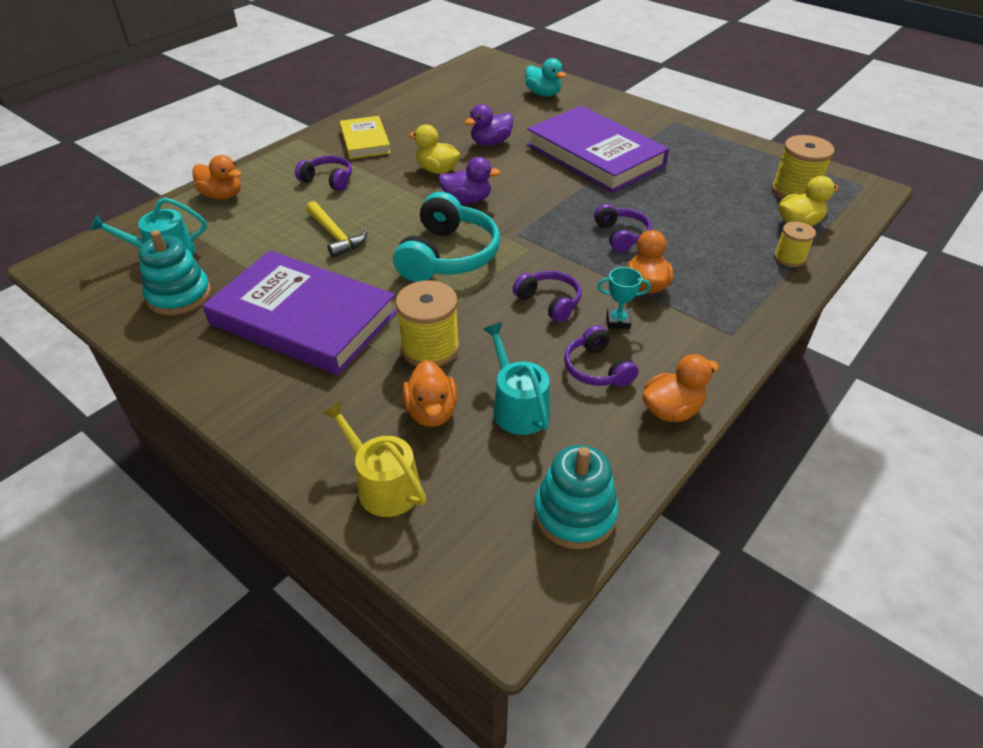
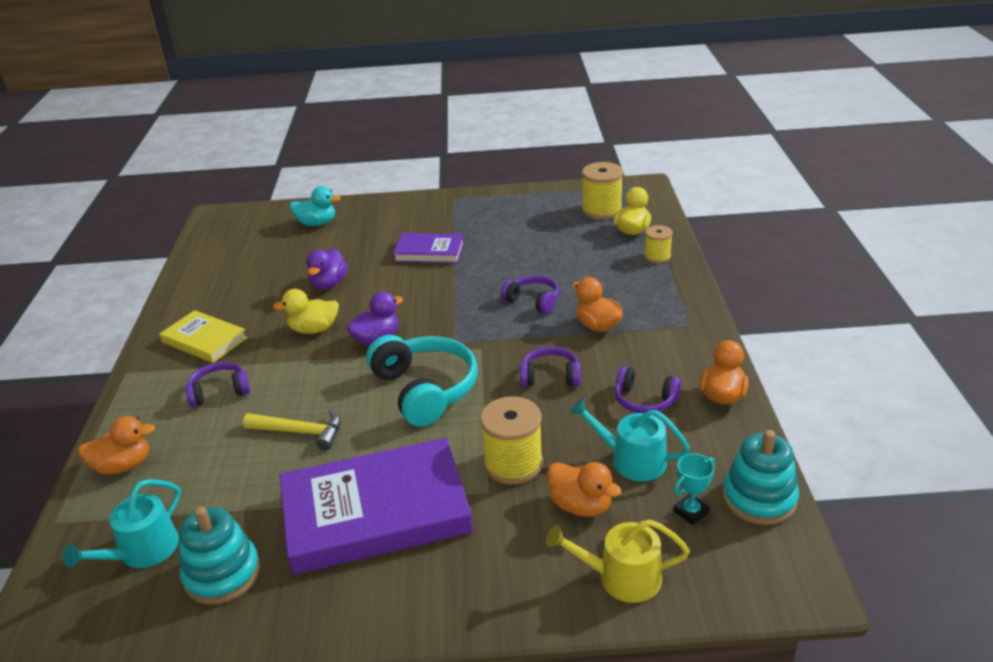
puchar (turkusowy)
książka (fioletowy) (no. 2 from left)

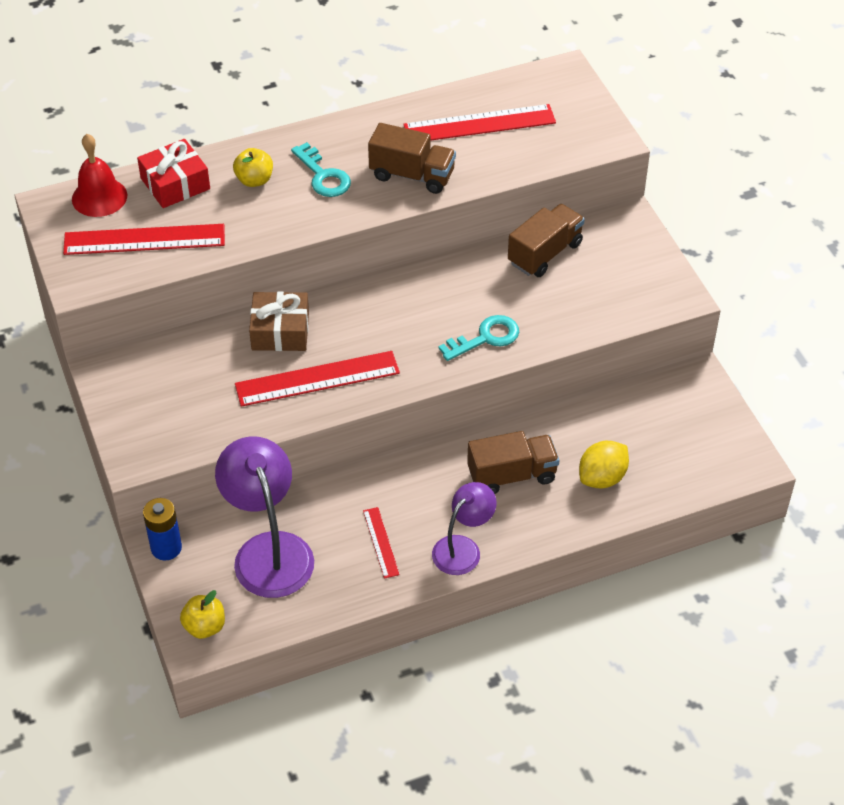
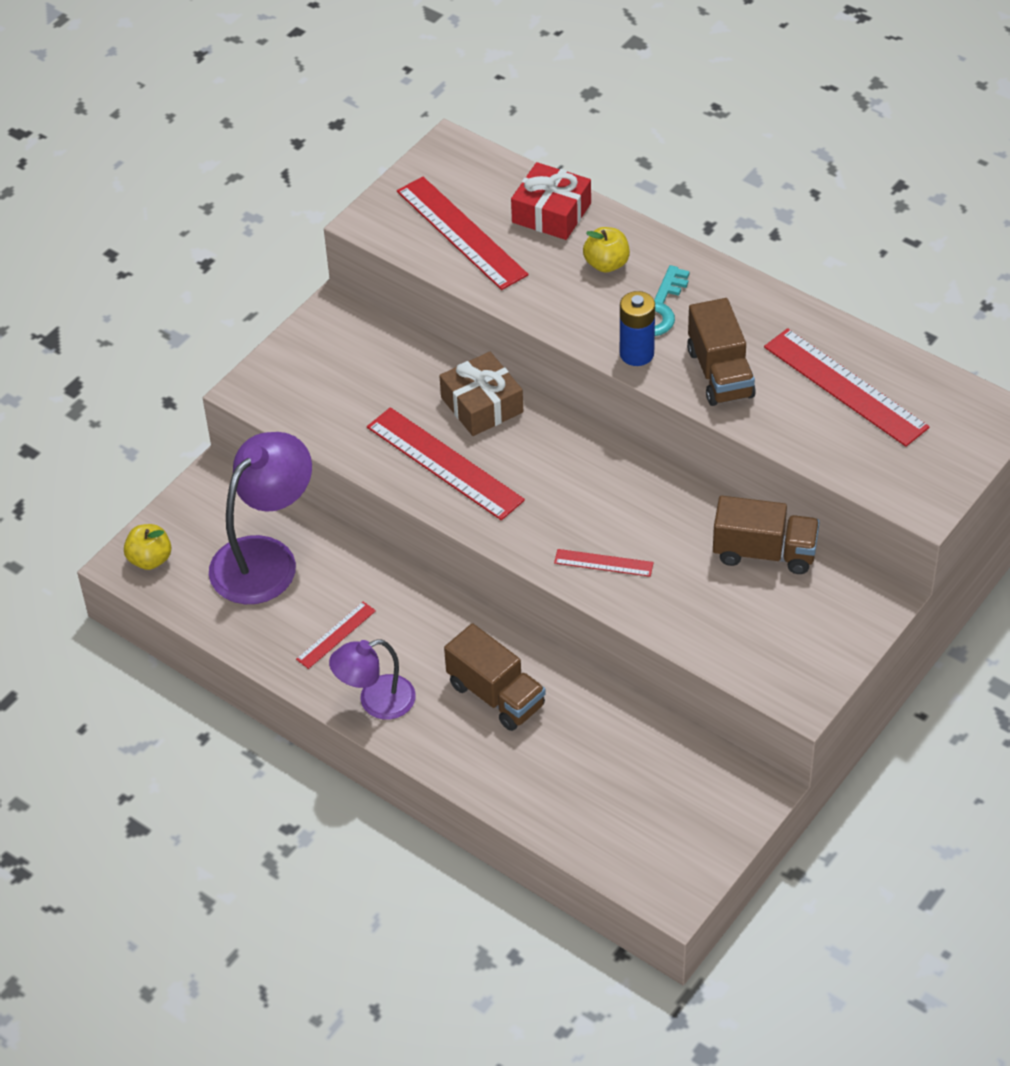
dzwonek (czerwony)
cytryna (żółty)
bateria (niebieski)
linijka (czerwony) (no. 4 from left)
lampka (fioletowy) (no. 2 from left)

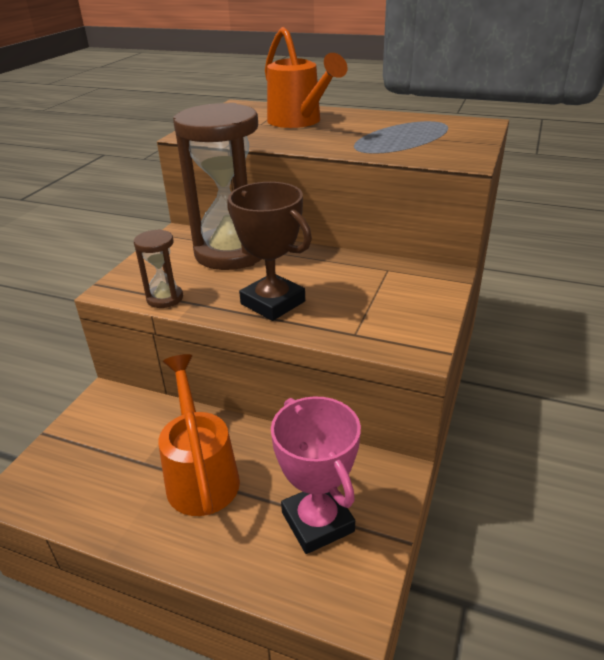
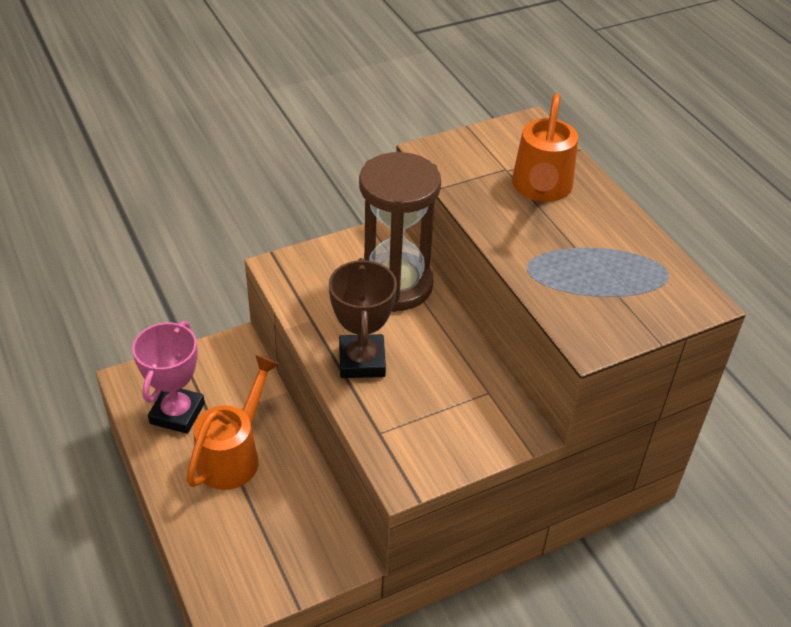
klepsydra (brązowy) (no. 1 from left in the first image)
puchar (różowy)

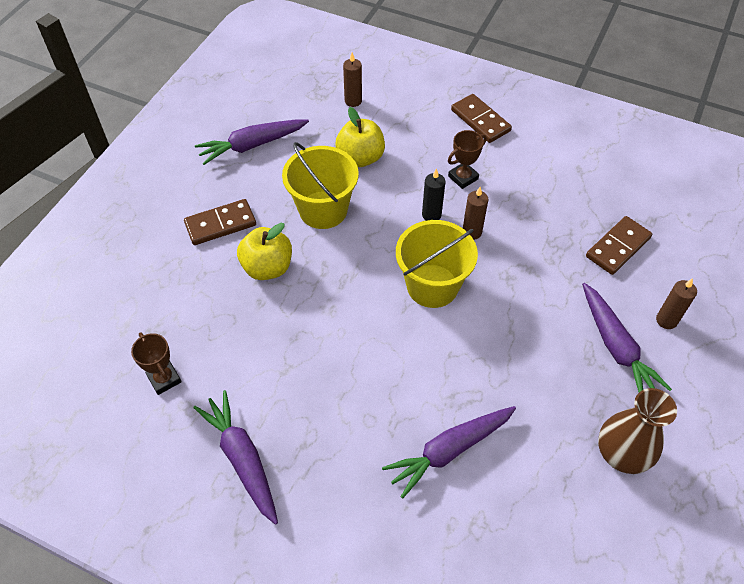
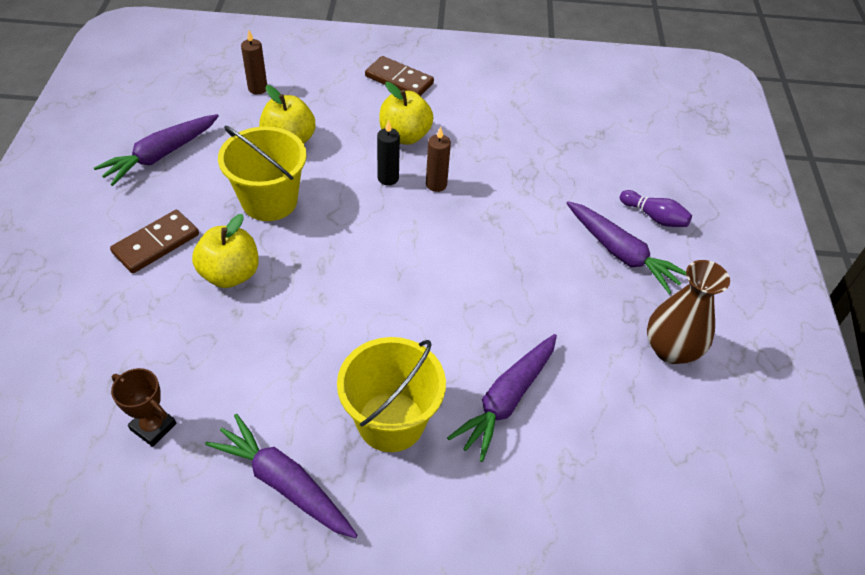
kostka domina (brązowy) (no. 3 from left in the first image)
wiadro (żółty) (no. 2 from left)
jabłko (żółty) (no. 3 from left)
kręgiel (fioletowy)

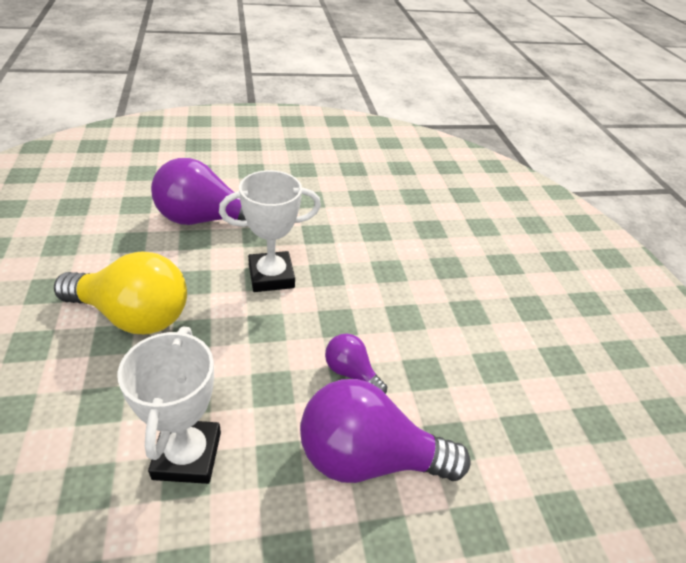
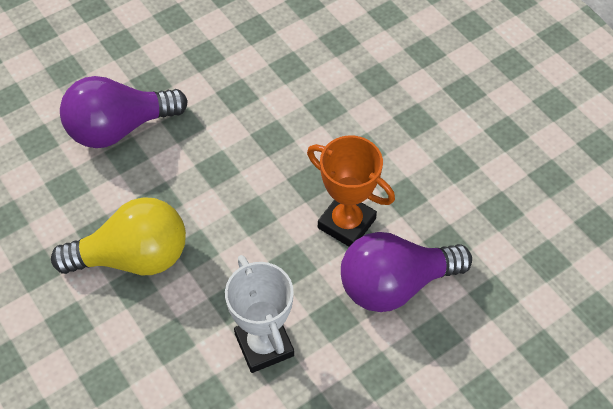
puchar (biały) (no. 2 from left in the first image)
puchar (pomarańczowy)

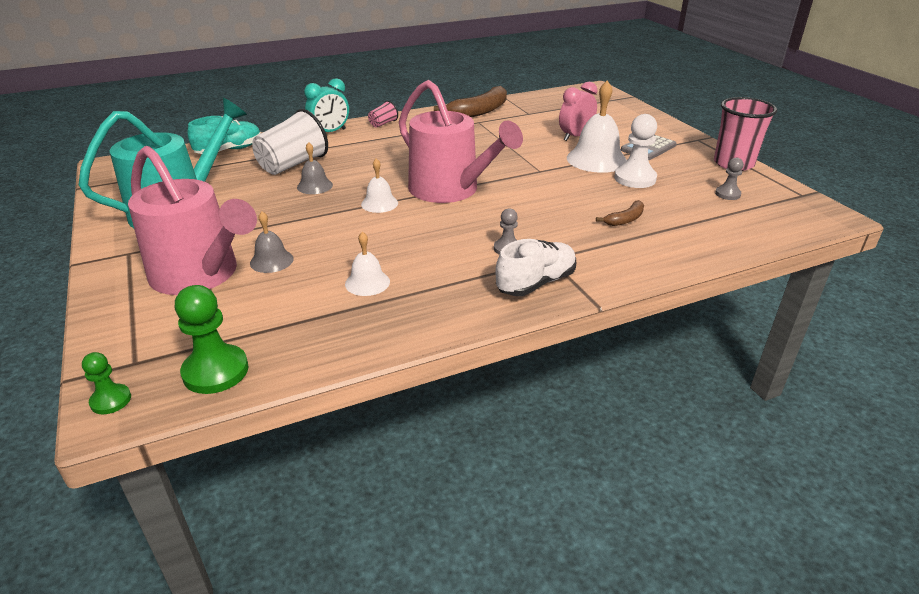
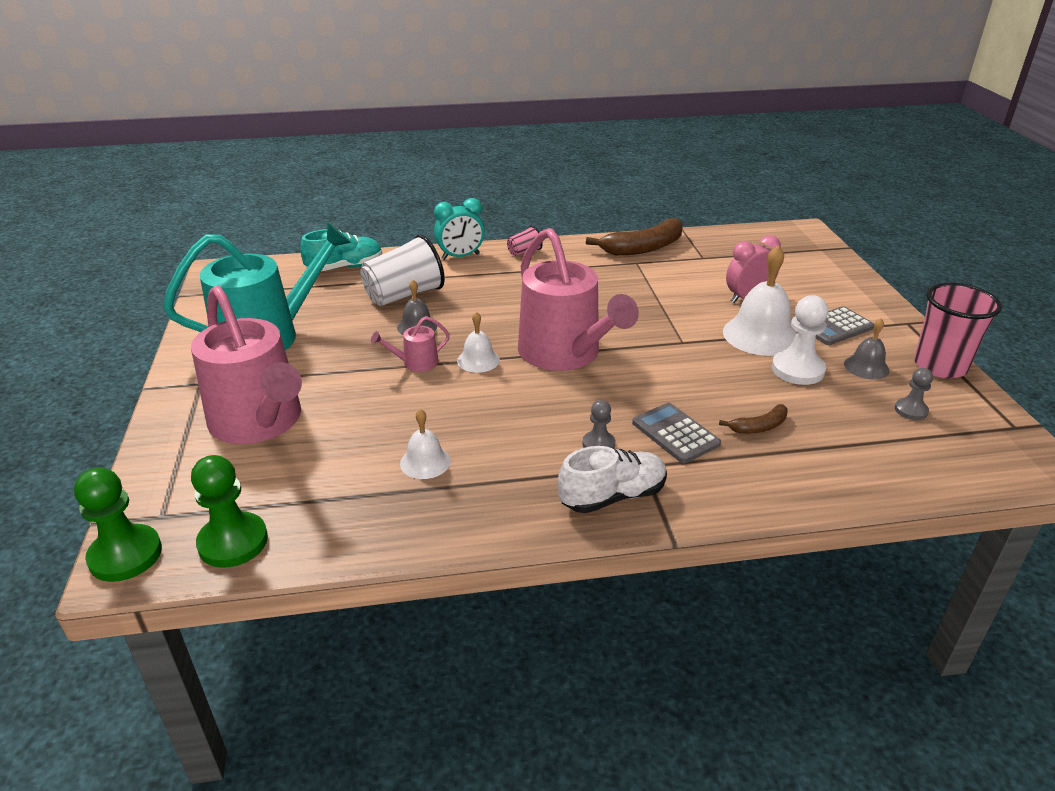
konewka (różowy) (no. 2 from left)
kalkulator (szary) (no. 1 from left)
dzwonek (szary) (no. 2 from left)
pionek (zielony) (no. 1 from left)

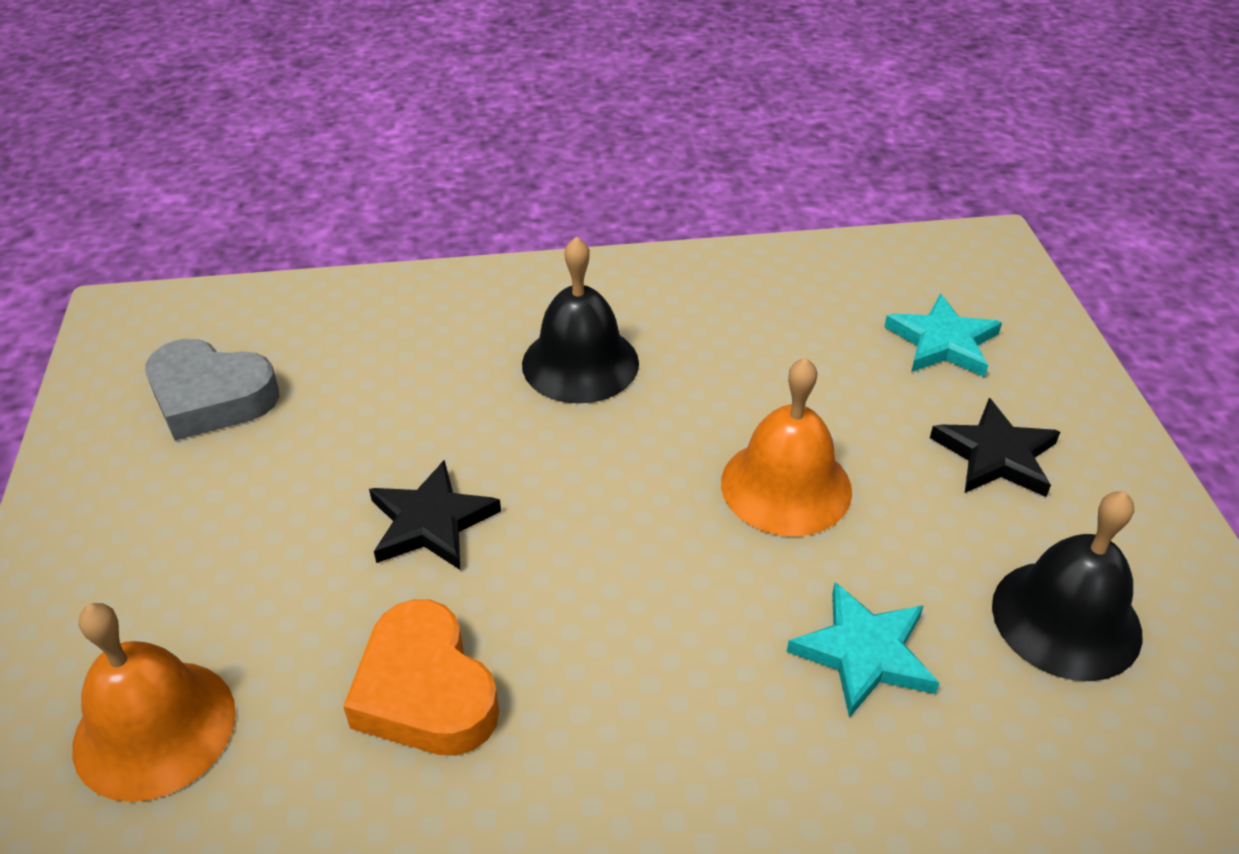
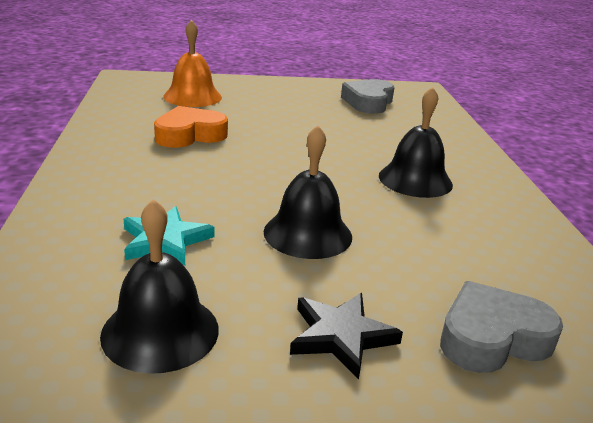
gwiazda (czarny) (no. 1 from left in the first image)
serce (szary) (no. 2 from left)
dzwonek (czarny) (no. 2 from left)

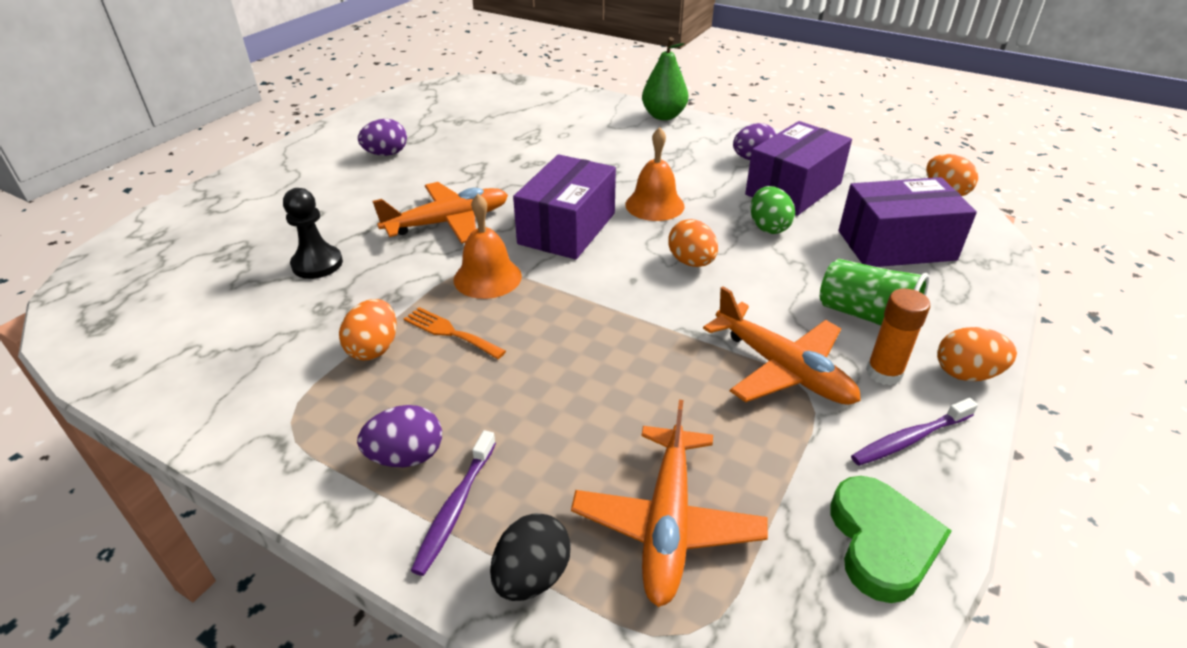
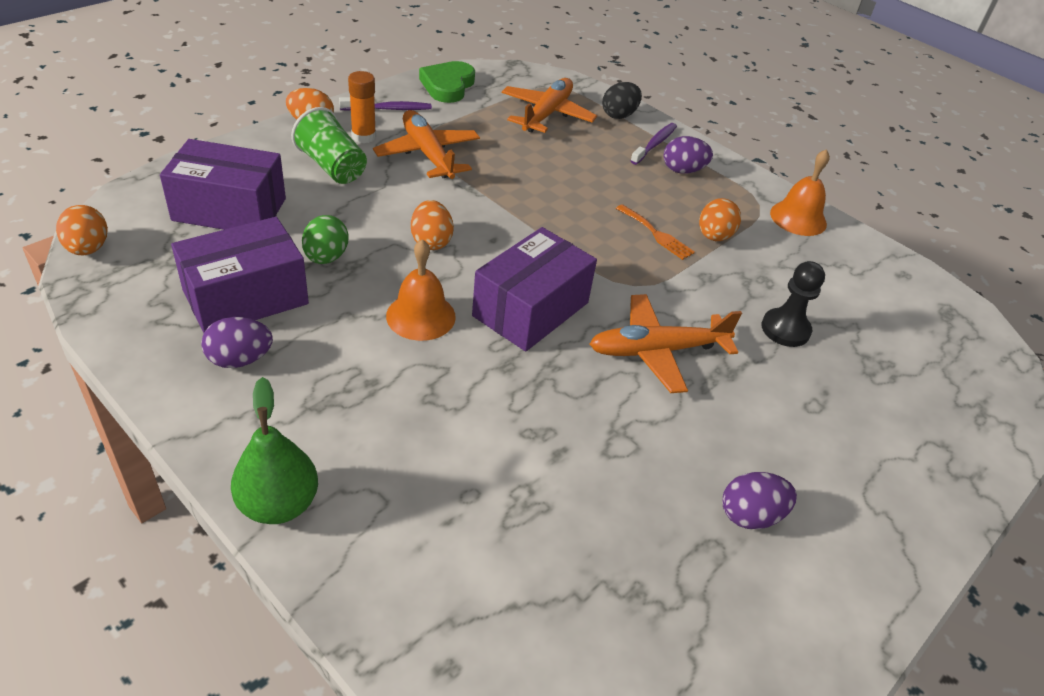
dzwonek (pomarańczowy) (no. 2 from left)

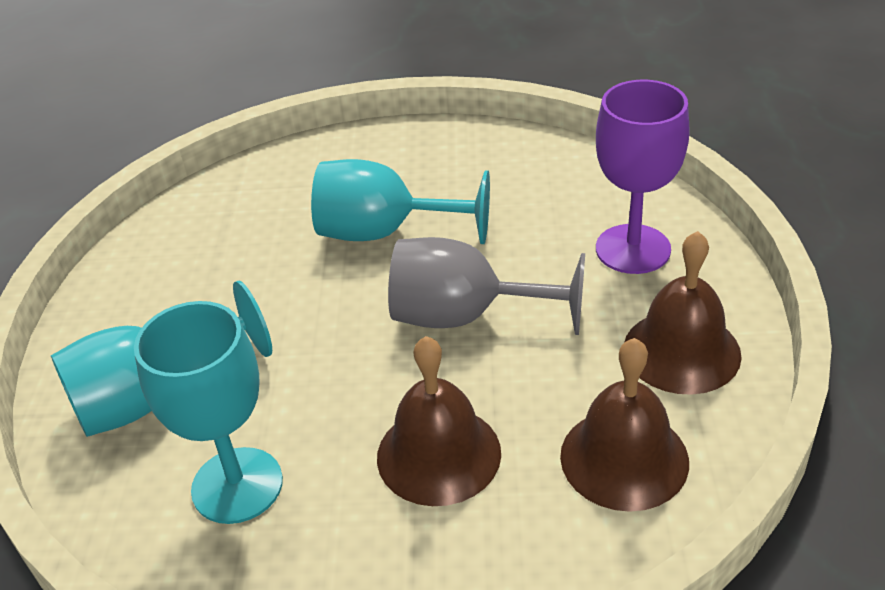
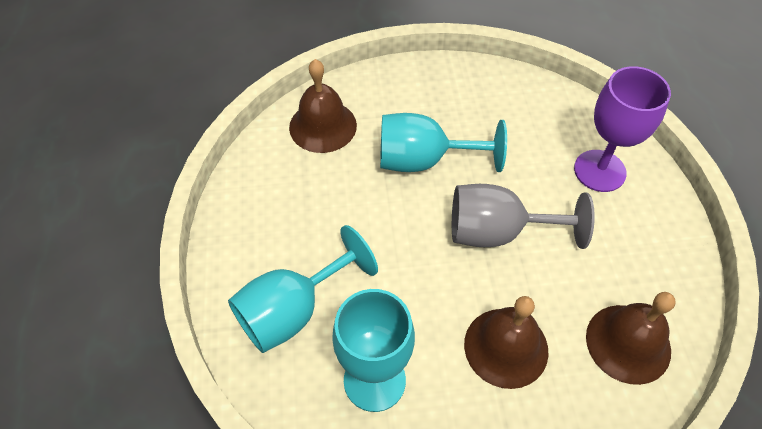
dzwonek (brązowy) (no. 1 from left)

